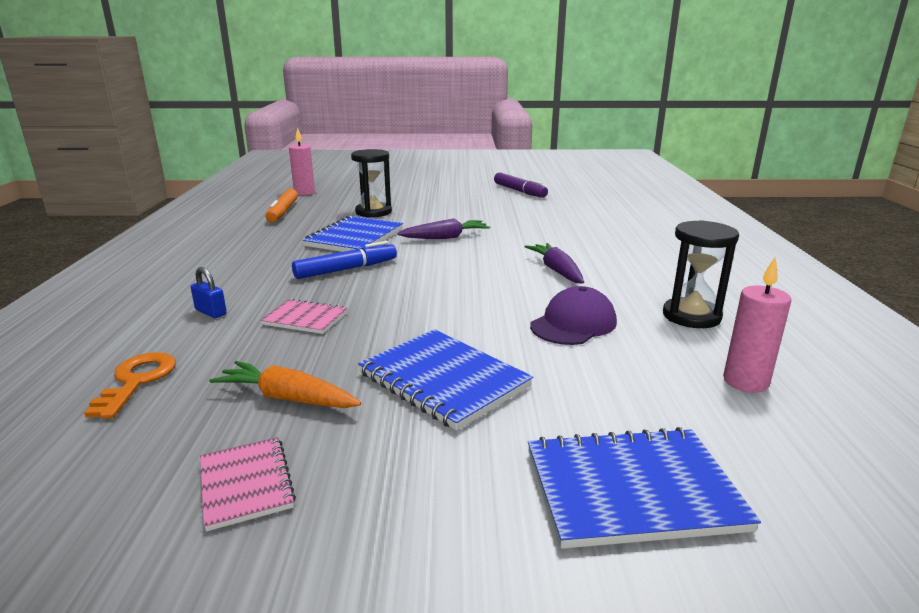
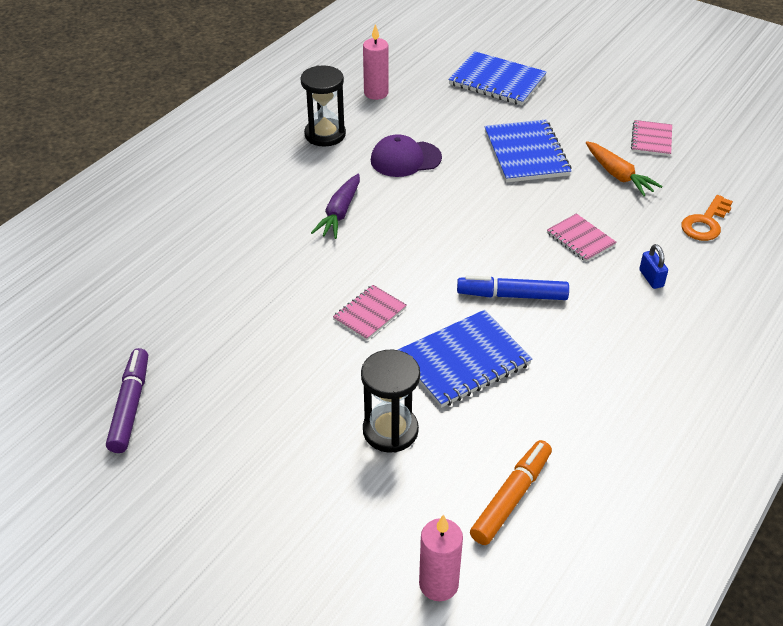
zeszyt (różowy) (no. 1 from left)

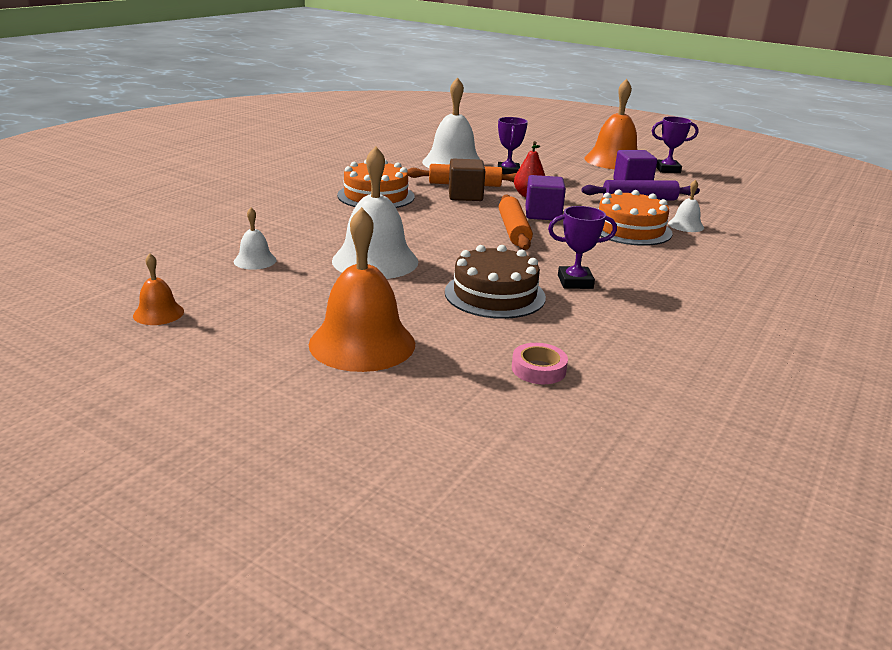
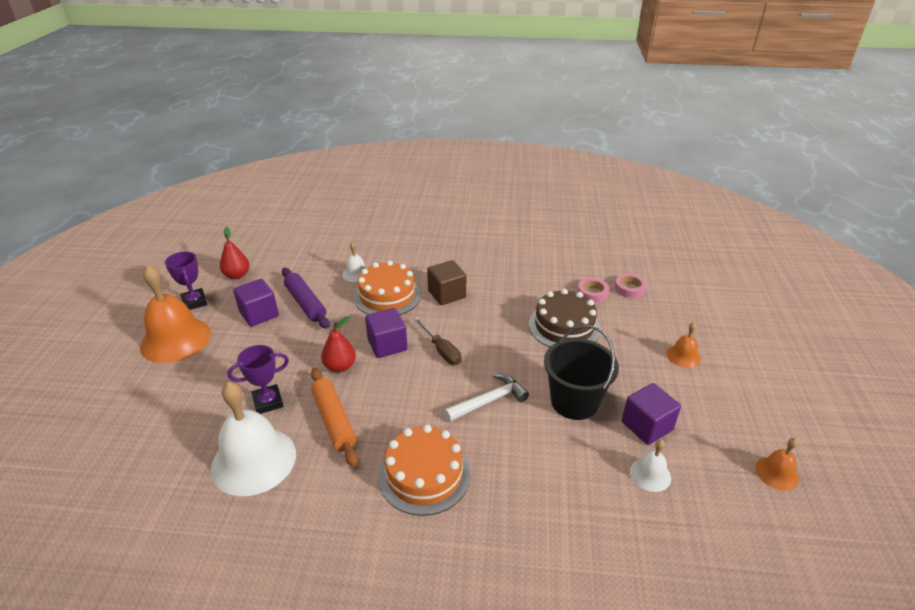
puchar (fioletowy) (no. 2 from left in the first image)
gruszka (czerwony) (no. 1 from left)
młotek (biały)
taśma klejąca (różowy) (no. 1 from left)
sześcian (fioletowy) (no. 3 from left)
sześcian (brązowy)
wiadro (czarny)
śrubokręt (brązowy)
dzwonek (pomarańczowy) (no. 2 from left)

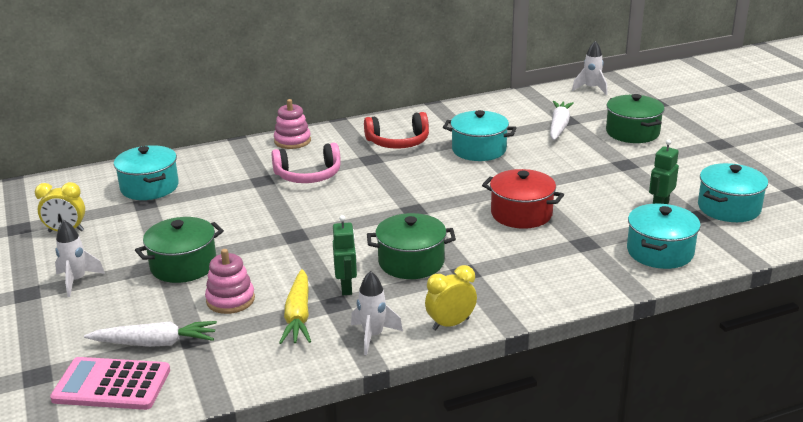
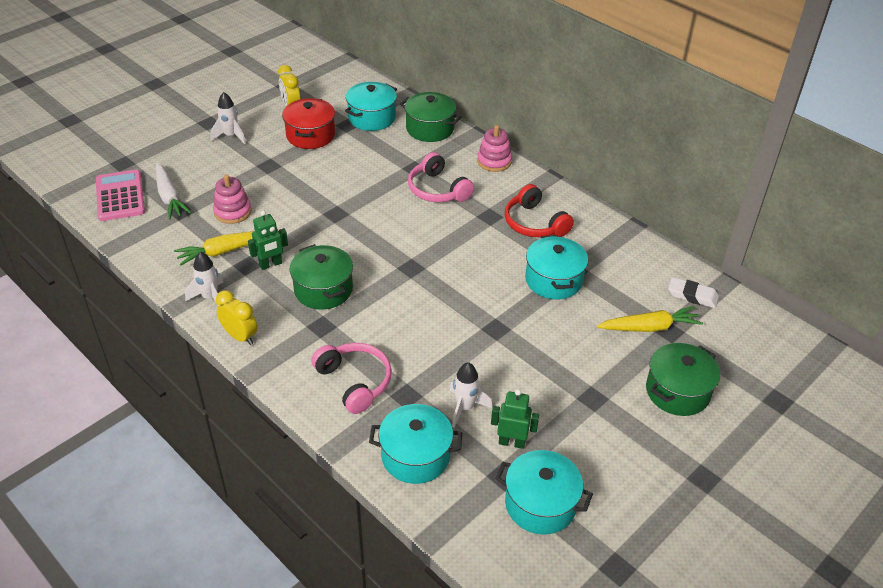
słuchawki (różowy) (no. 1 from left)
gumka do mazania (biały)
garnek (zielony) (no. 2 from left)
garnek (czerwony)
rakieta (biały) (no. 3 from left)
marchewka (żółty) (no. 2 from left)

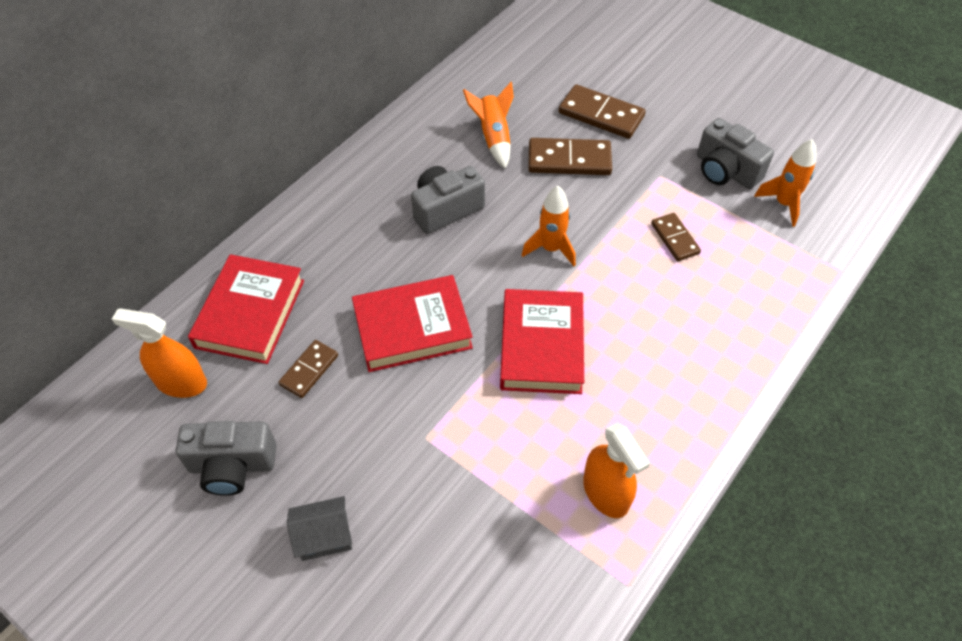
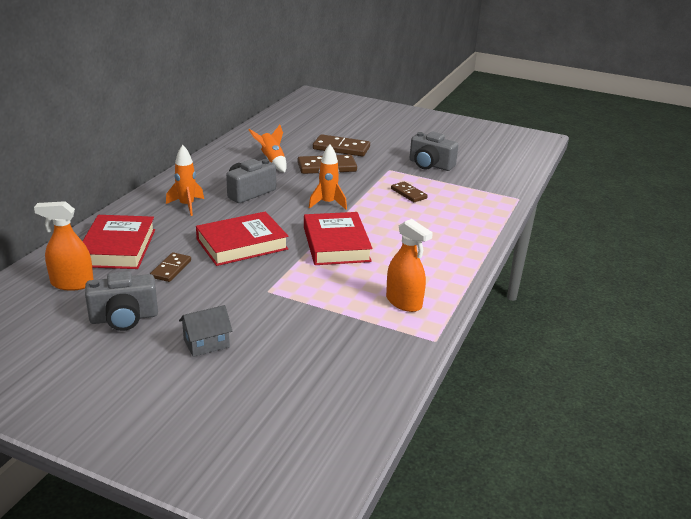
rakieta (pomarańczowy) (no. 1 from left)

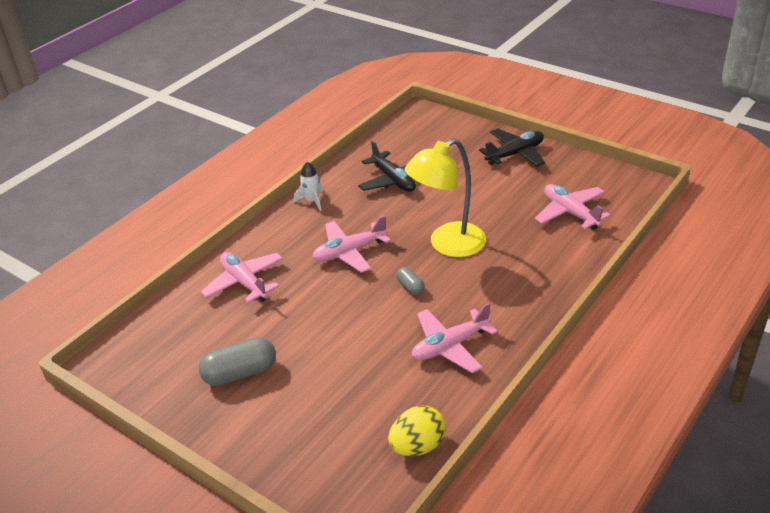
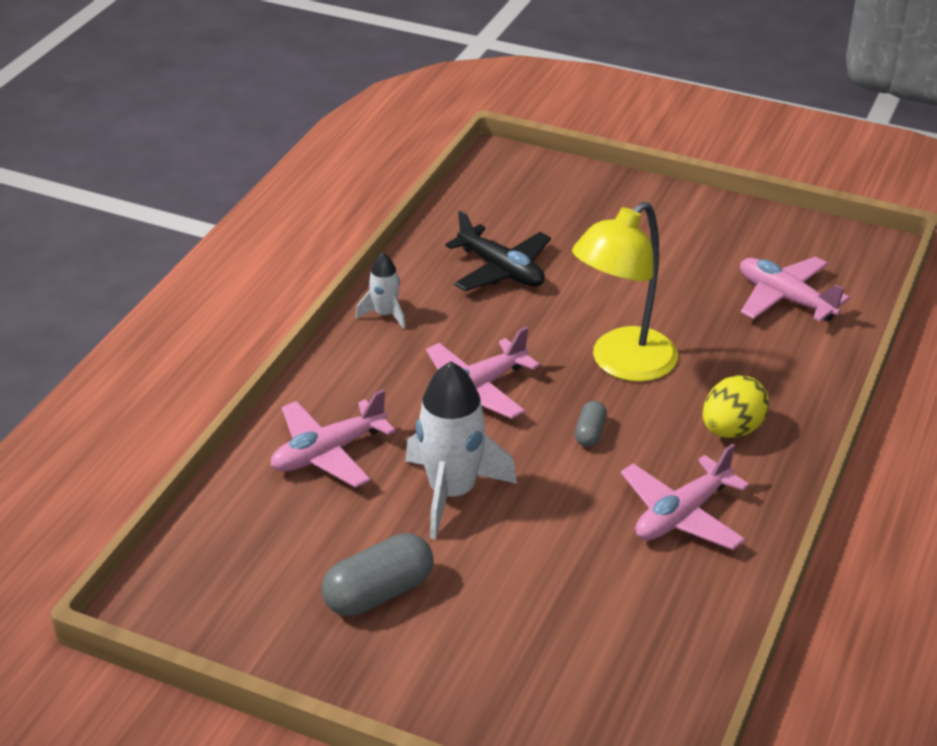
samolot (czarny) (no. 2 from left in the first image)
rakieta (biały) (no. 2 from left)
jajko (żółty)
samolot (różowy) (no. 1 from left)
kapsułka (szary) (no. 2 from left)

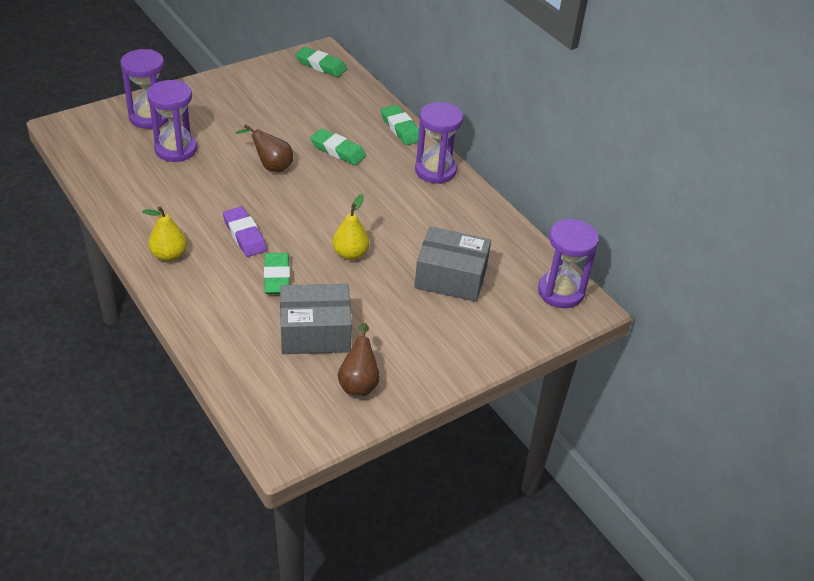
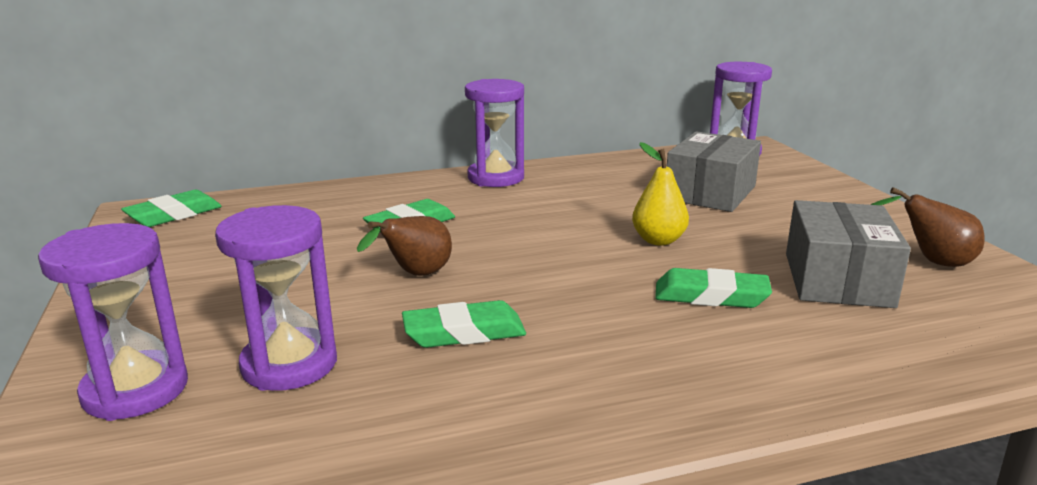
gruszka (żółty) (no. 1 from left in the first image)
gumka do mazania (fioletowy)
gumka do mazania (zielony) (no. 3 from left)

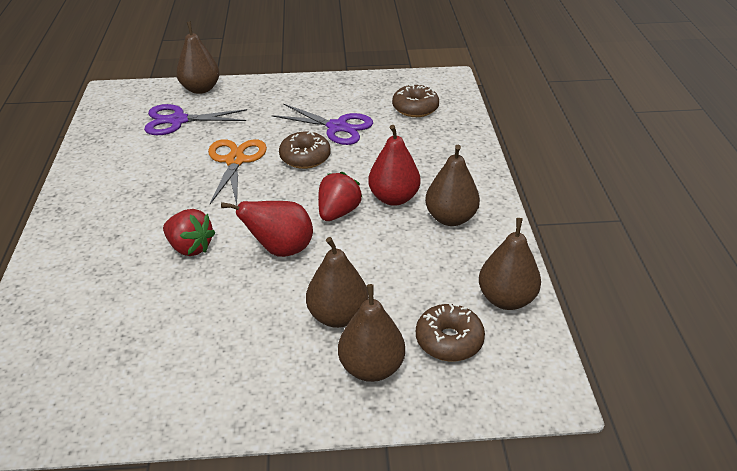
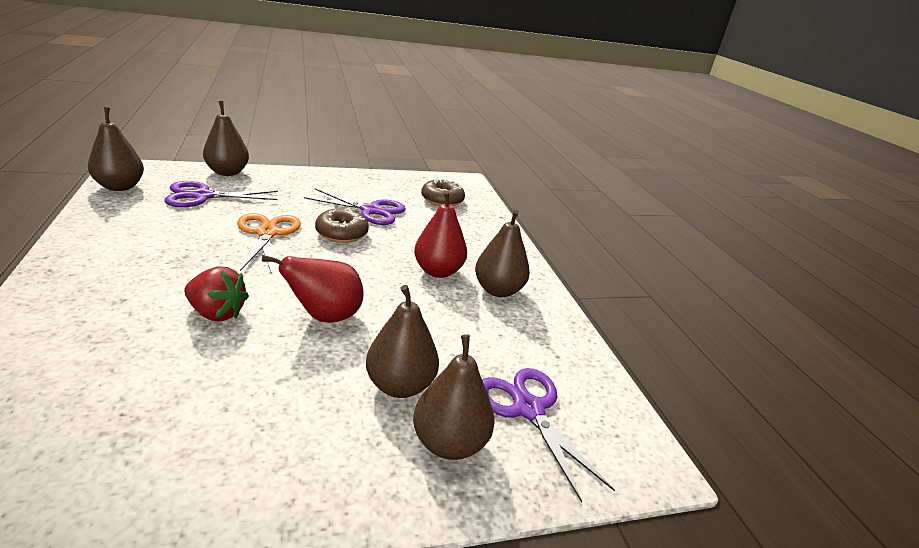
truskawka (czerwony) (no. 2 from left in the first image)
gruszka (brązowy) (no. 1 from left)
nożyczki (fioletowy) (no. 3 from left)

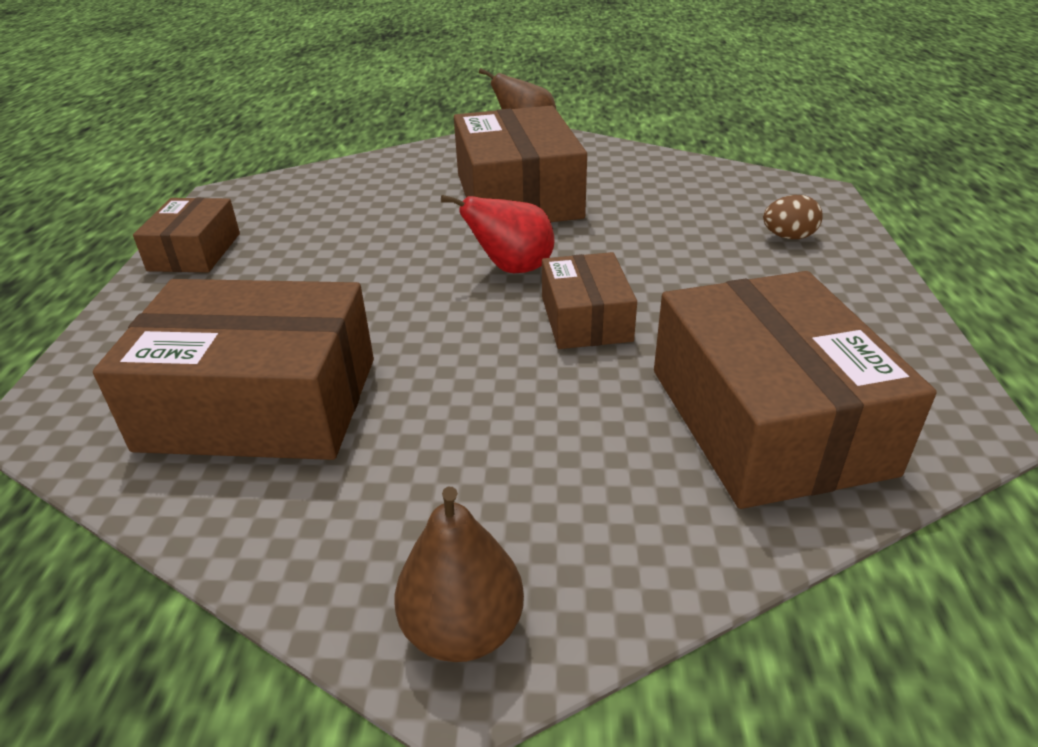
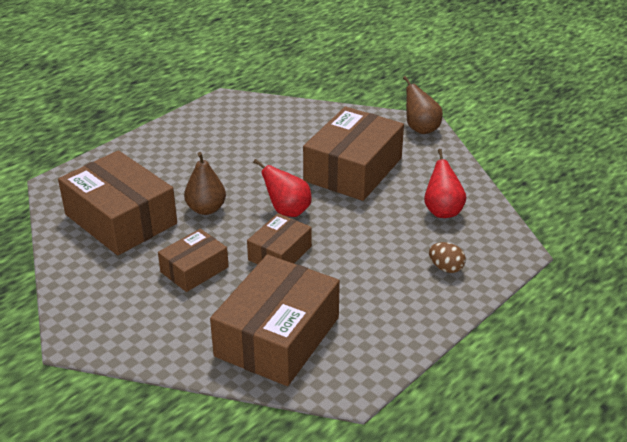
gruszka (czerwony) (no. 2 from left)
pudełko (brązowy) (no. 2 from left)
gruszka (brązowy) (no. 1 from left)

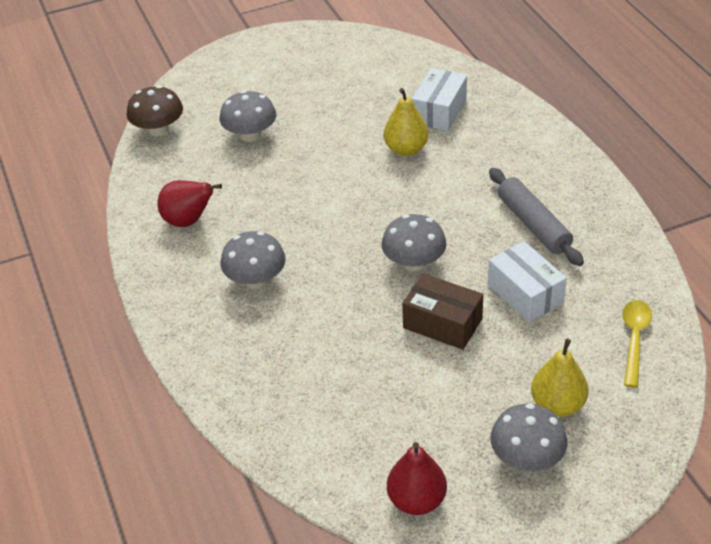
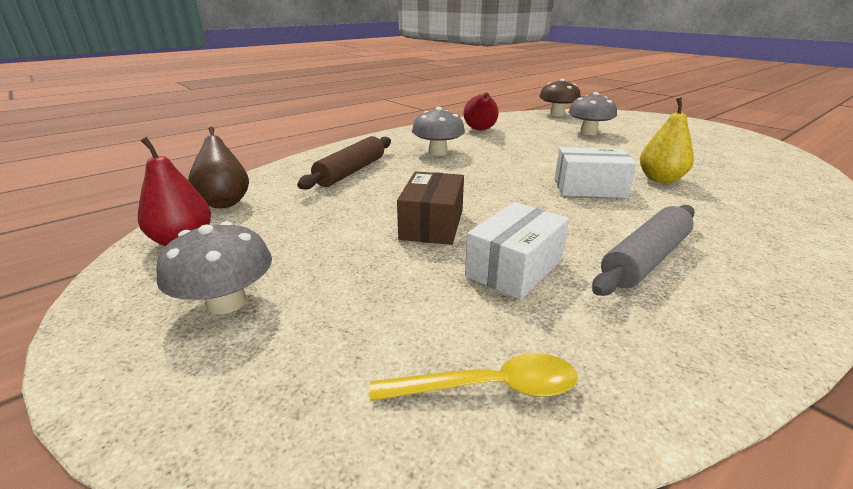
grzyb (szary) (no. 3 from left in the first image)
gruszka (żółty) (no. 2 from left in the first image)
gruszka (brązowy)
wałek do ciasta (brązowy)
pudełko (biały) (no. 2 from left)

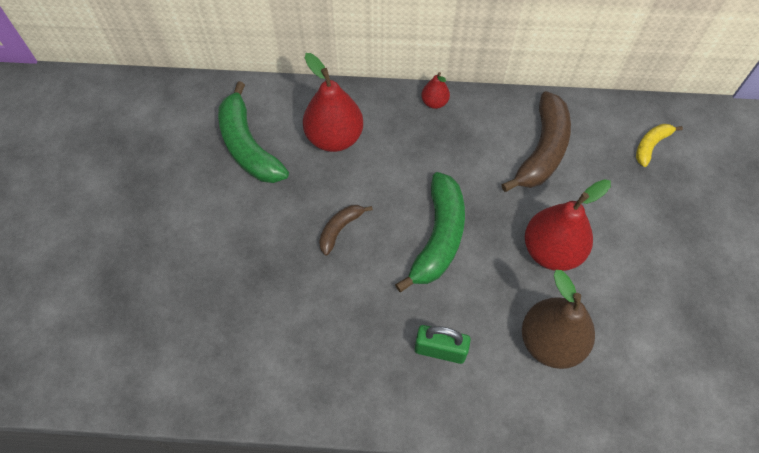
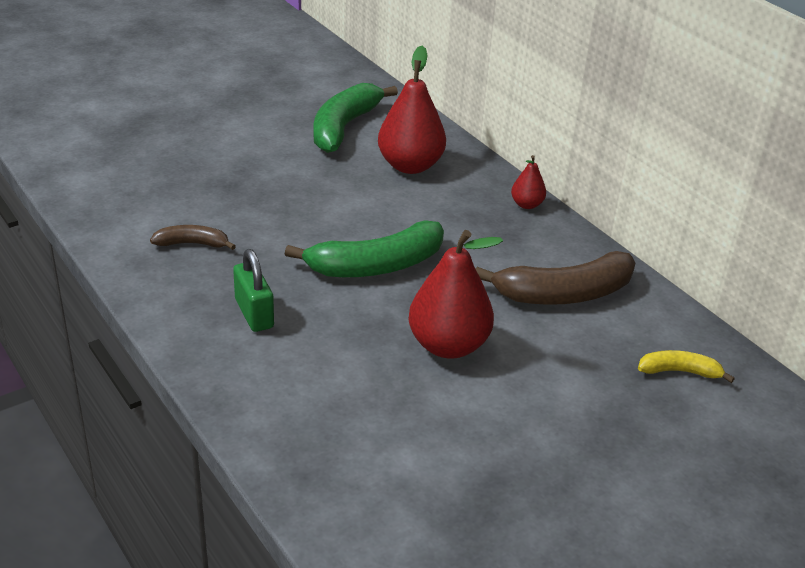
gruszka (brązowy)
banan (brązowy) (no. 1 from left)

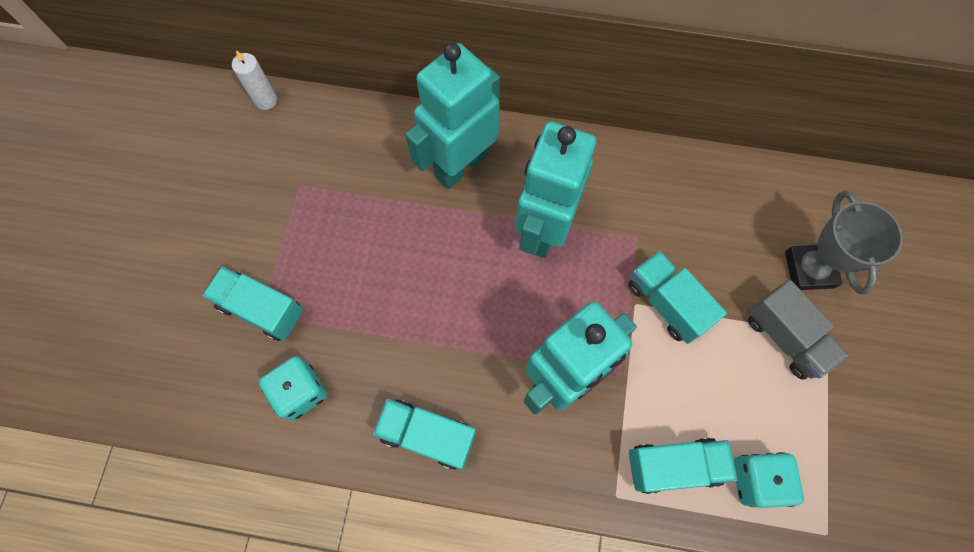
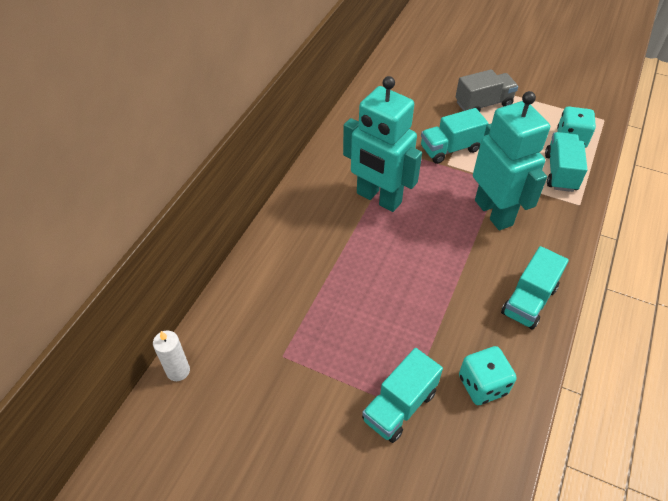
robot (turkusowy) (no. 1 from left in the first image)
puchar (szary)

